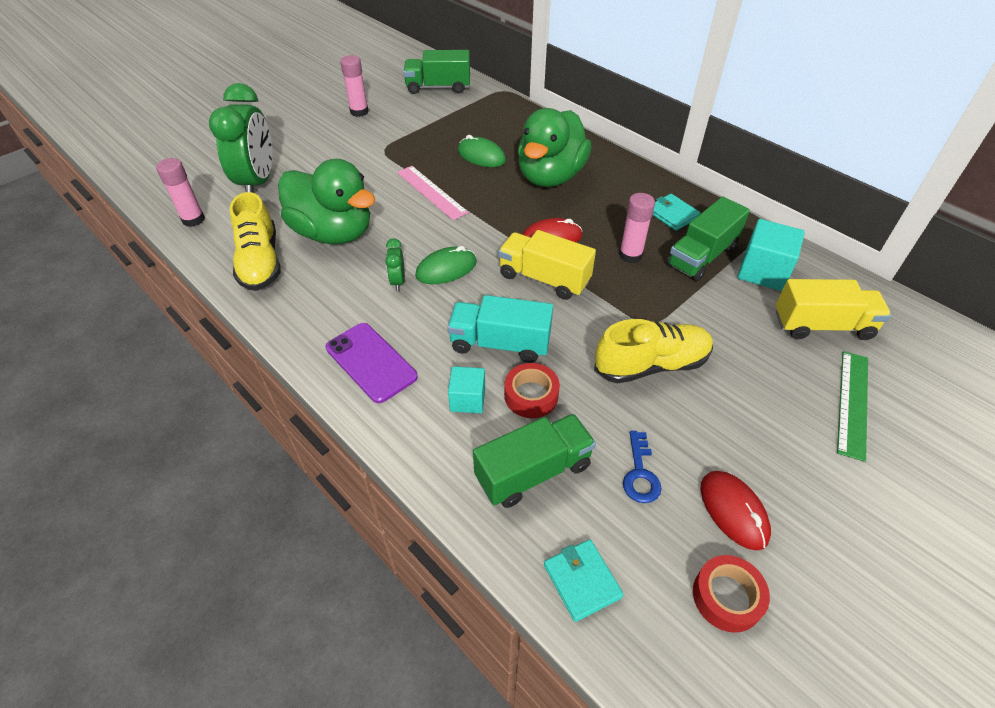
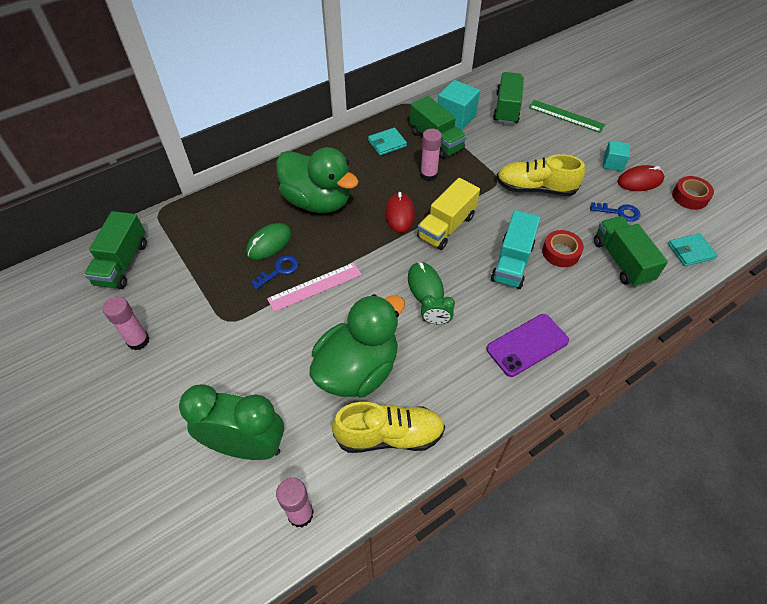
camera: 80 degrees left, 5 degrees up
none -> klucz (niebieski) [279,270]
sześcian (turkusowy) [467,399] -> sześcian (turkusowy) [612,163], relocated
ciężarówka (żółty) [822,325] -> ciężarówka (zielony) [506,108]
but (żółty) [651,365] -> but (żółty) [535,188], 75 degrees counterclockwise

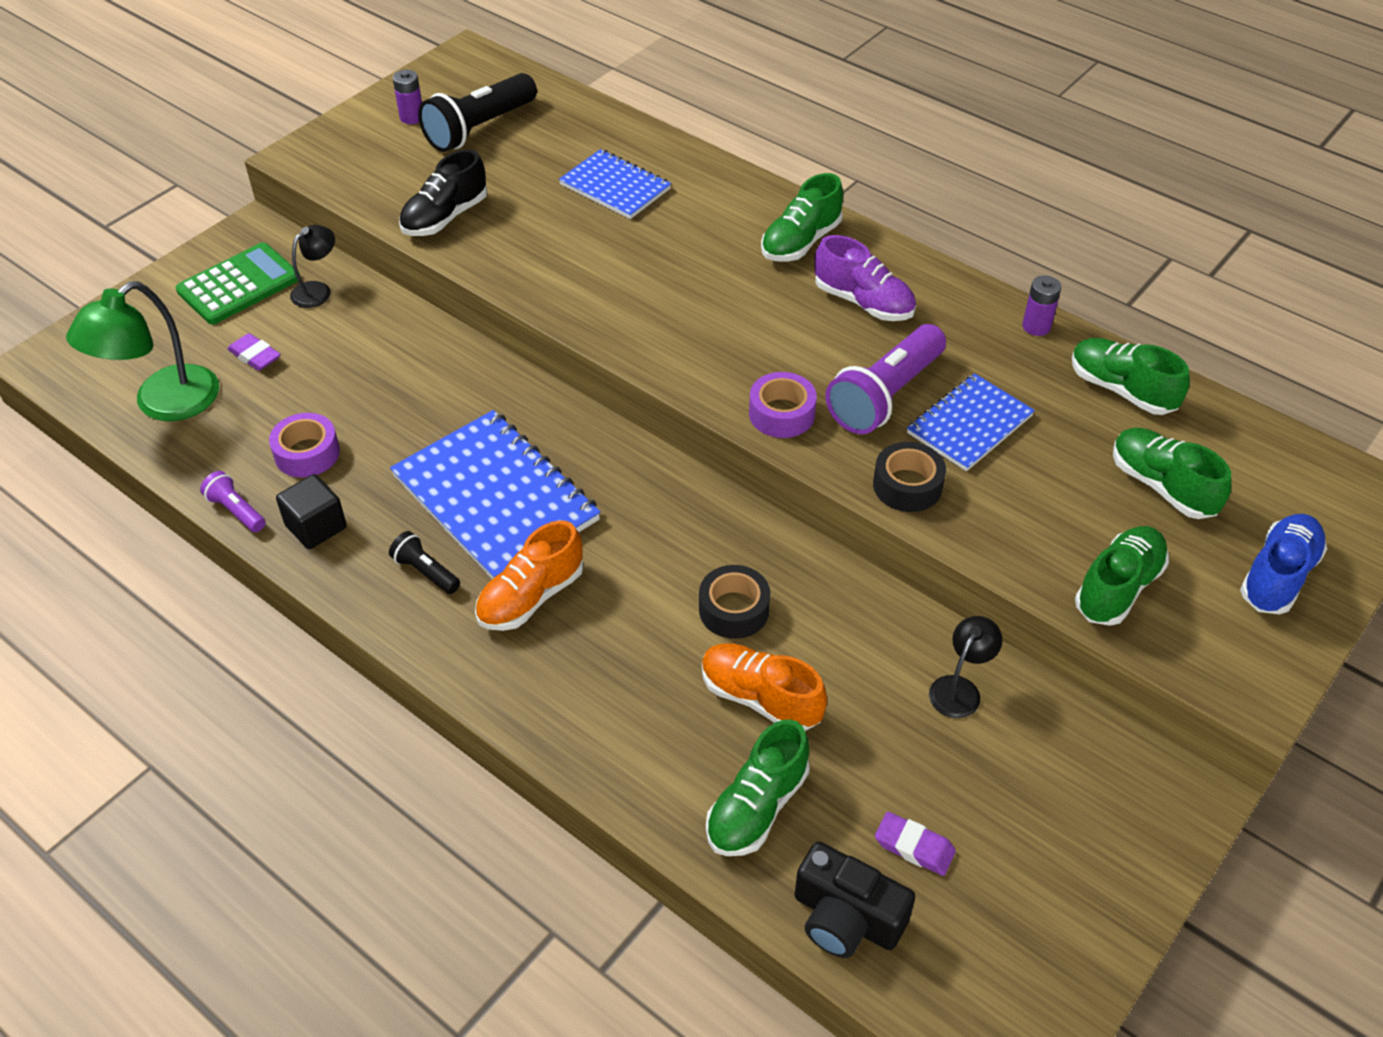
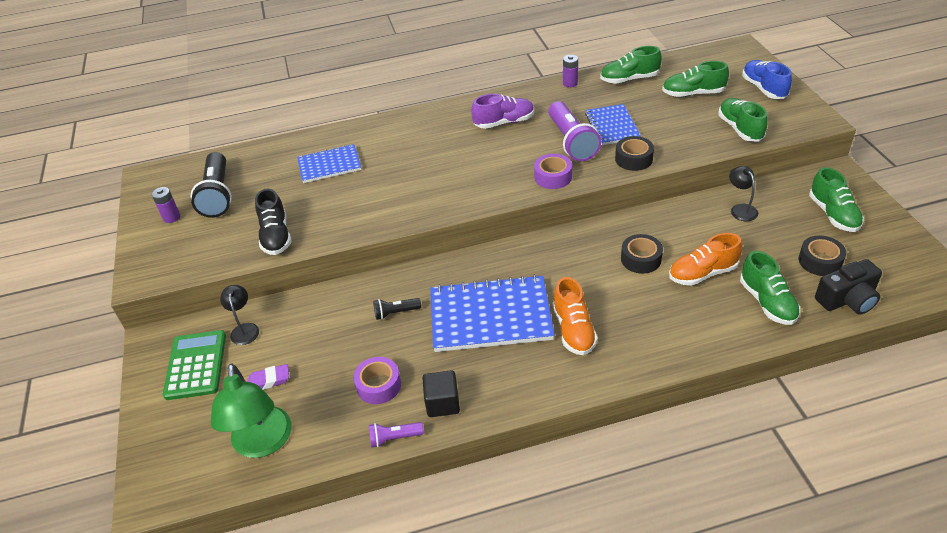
camera: 50 degrees left, 5 degrees down
latarka (czarny) [425,572] -> latarka (czarny) [396,313], relocated
but (zielony) [801,242] -> but (zielony) [833,214], relocated
gumka do mazania (fioletowy) [914,847] -> taśma klejąca (czarny) [820,261]

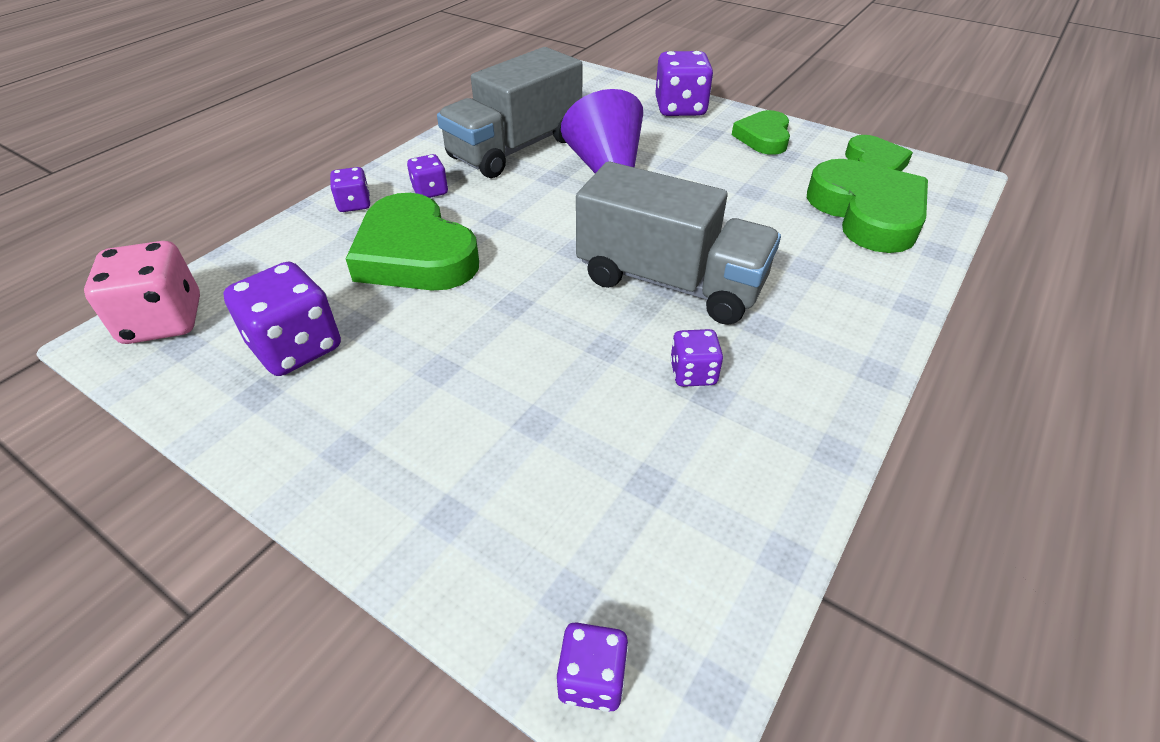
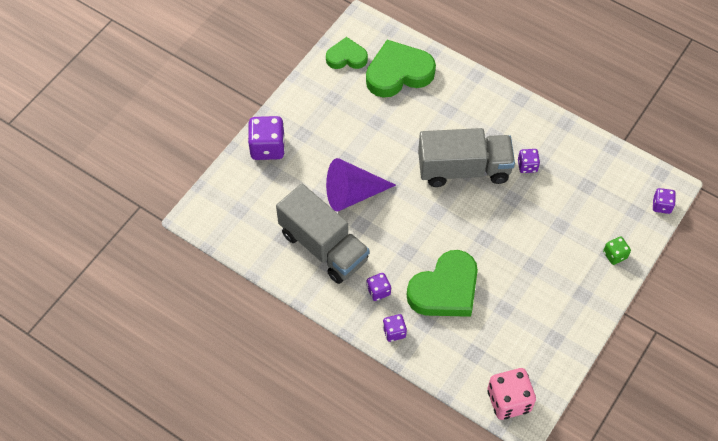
camera: 90 degrees left, 15 degrees up
kostka do gry (fioletowy) [296,347] -> none
serce (zielony) [763,137] -> none
none -> kostka do gry (zielony) [614,255]
ciężarówka (szary) [670,282] -> ciężarówka (szary) [463,169], 60 degrees clockwise

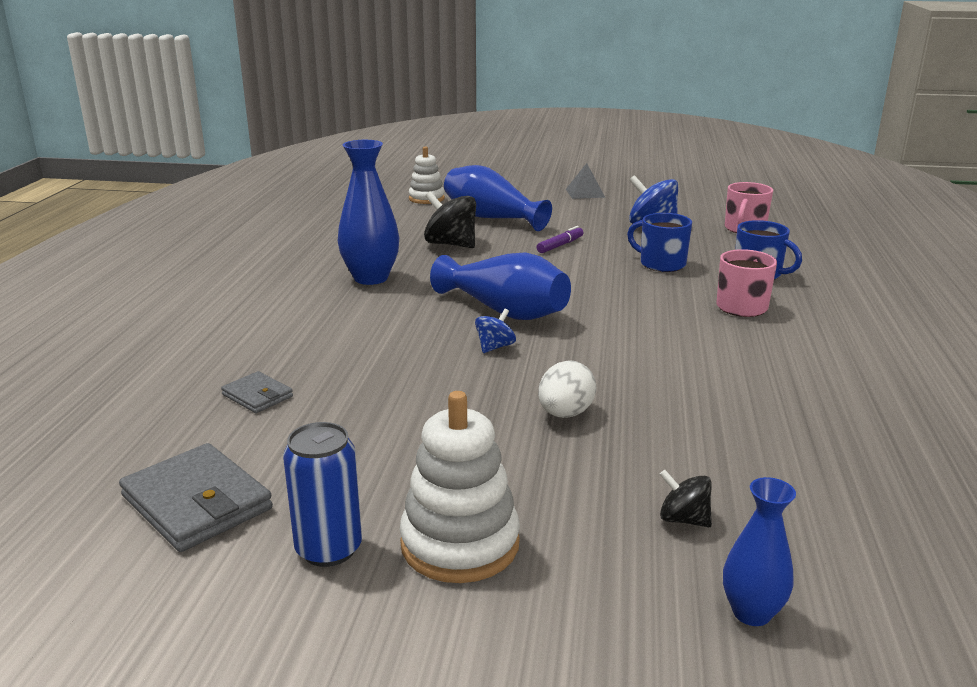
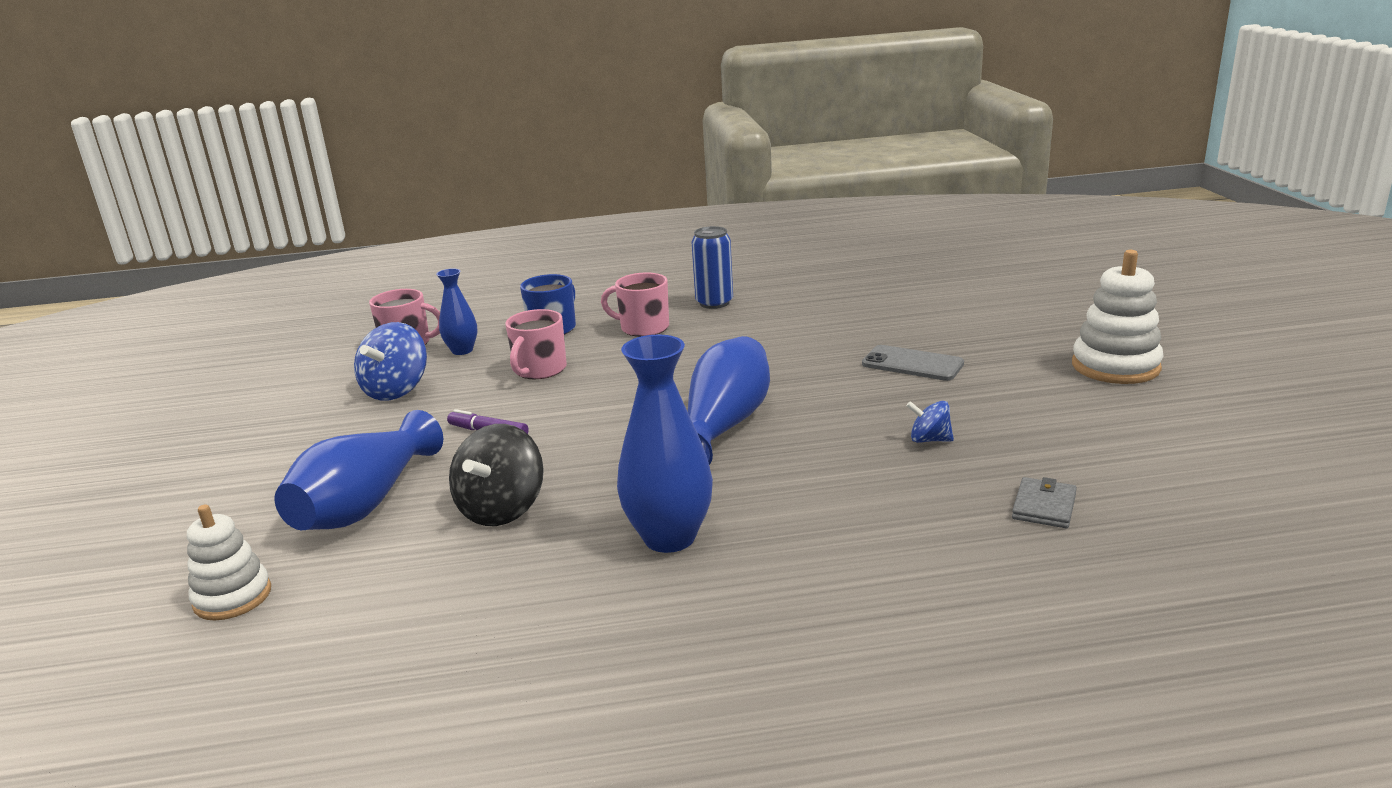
camera: 105 degrees left, 0 degrees up
portfel (szary) [196,502] -> none
piramida (szary) [585,193] -> none
bączek (czarny) [683,519] -> none
puszka (niebieski) [329,549] -> puszka (niebieski) [714,303], relocated
bączek (niebieski) [495,347] -> bączek (niebieski) [929,440], relocated
wazon (niebieski) [751,612] -> wazon (niebieski) [462,350], relocated
jajko (biały) [565,414] -> telefon (szary) [912,364]
kubek (niebieski) [661,264] -> kubek (różowy) [539,370]

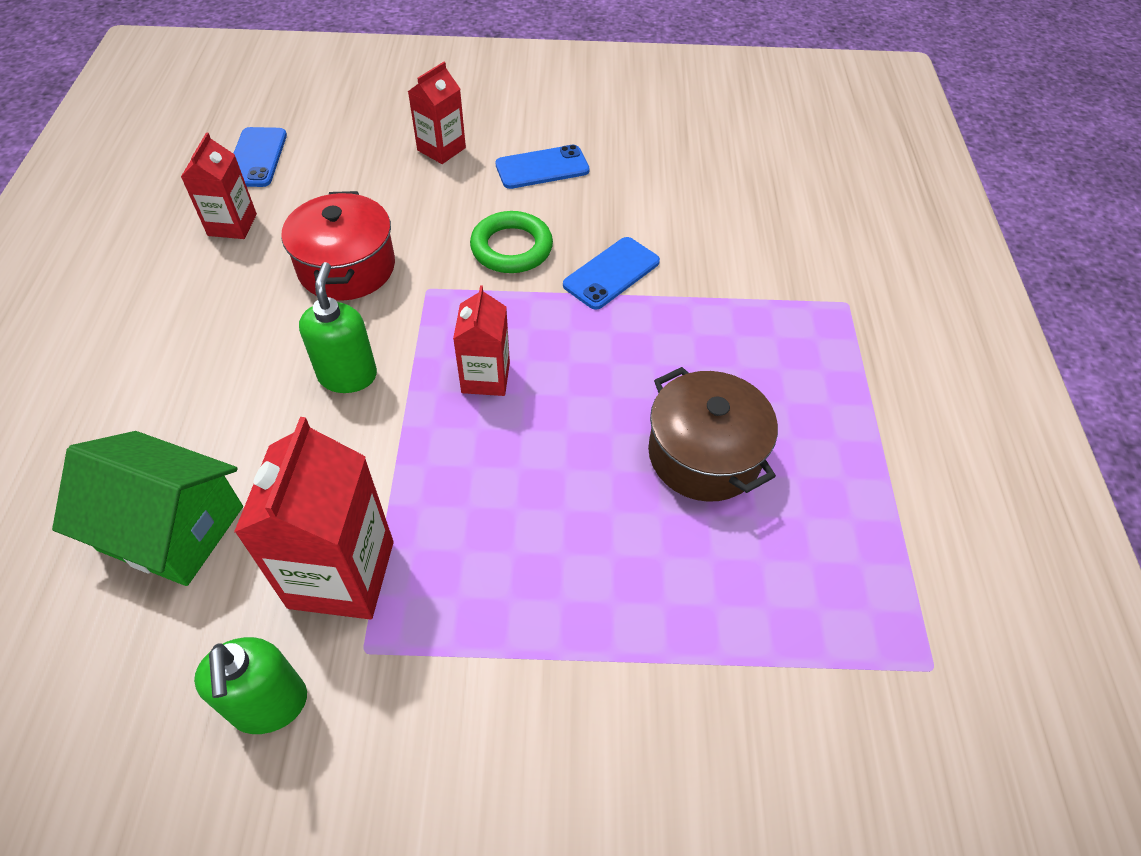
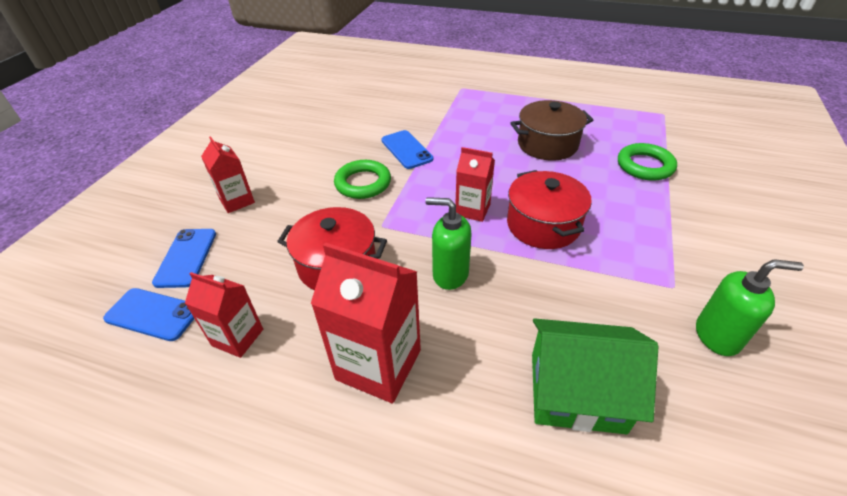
camera: 70 degrees left, 10 degrees down
none -> garnek (czerwony) [543,225]
none -> pierścień (zielony) [645,166]
karton mleka (czerwony) [341,574] -> karton mleka (czerwony) [378,364], relocated
telefon (niebieski) [542,168] -> telefon (niebieski) [186,257], relocated
domek (zielony) [171,528] -> domek (zielony) [576,392], 60 degrees clockwise

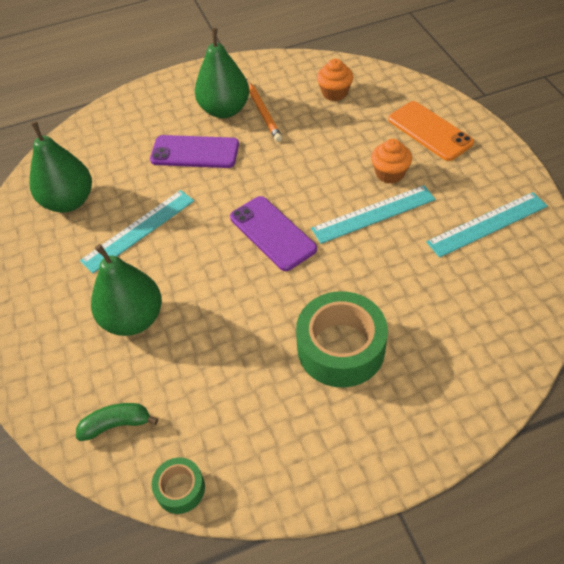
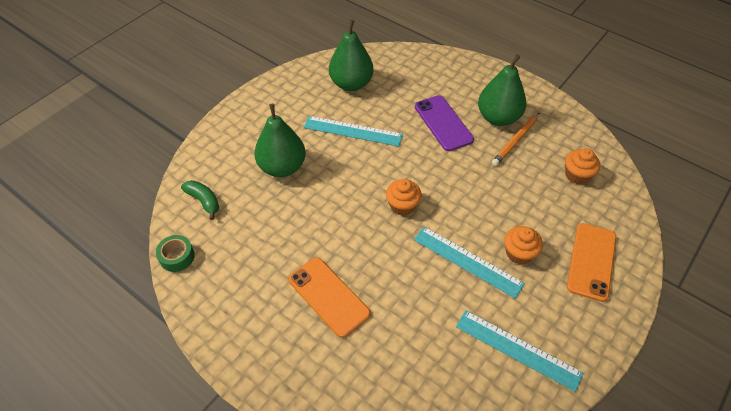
camera: 55 degrees right, 0 degrees up
telefon (fioletowy) [272,233] -> muffinka (pomarańczowy) [402,205]
taśma klejąca (zielony) [341,348] -> telefon (pomarańczowy) [328,296]

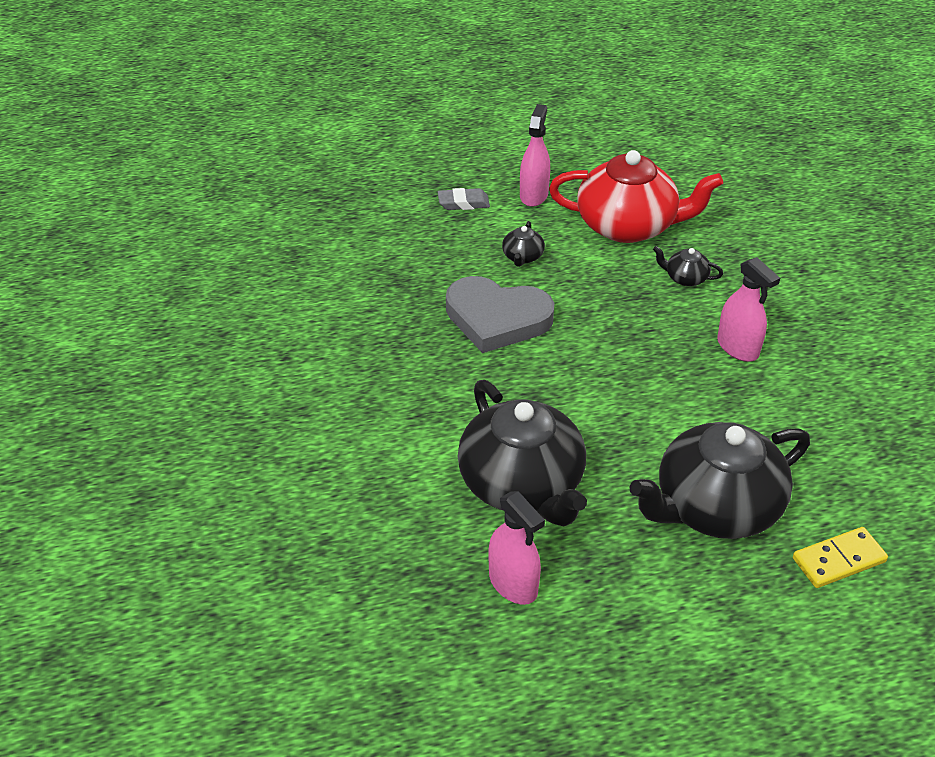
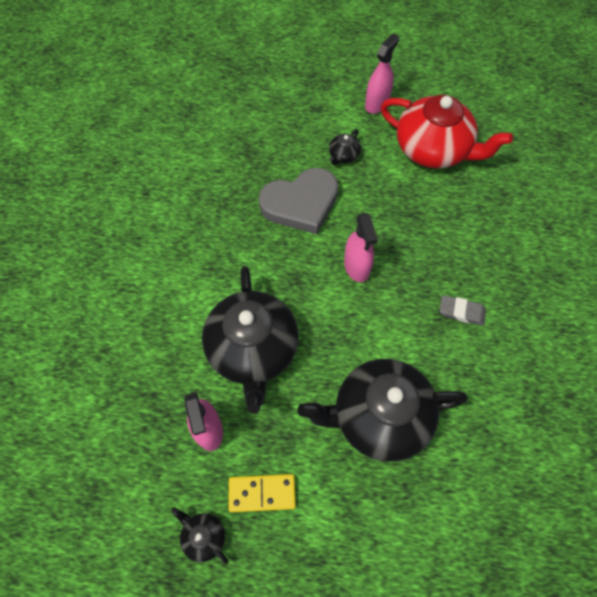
camera: 20 degrees right, 20 degrees up
gumka do mazania (szary) [463,203] -> gumka do mazania (szary) [461,312], relocated
imbryk (czarny) [685,278] -> imbryk (czarny) [203,536], relocated
spryskiwacz (różowy) [737,347] -> spryskiwacz (różowy) [356,266], relocated
kostka domina (żółty) [838,560] -> kostka domina (żółty) [262,493], relocated
serce (szary) [497,318] -> serce (szary) [301,203], 60 degrees counterclockwise

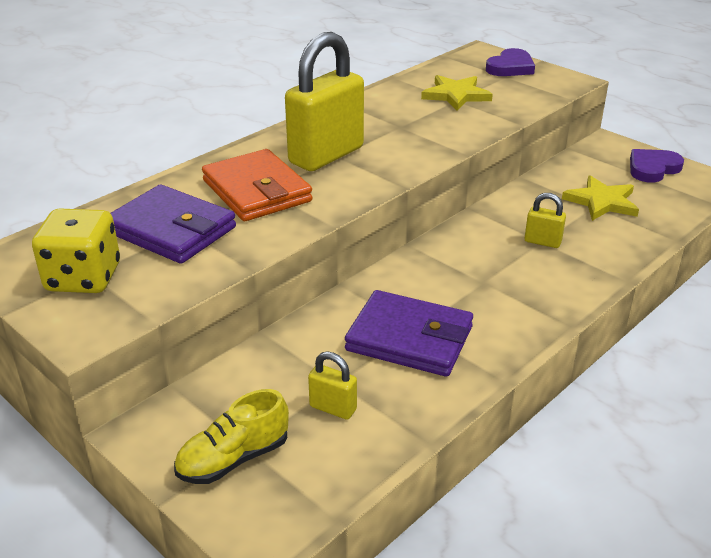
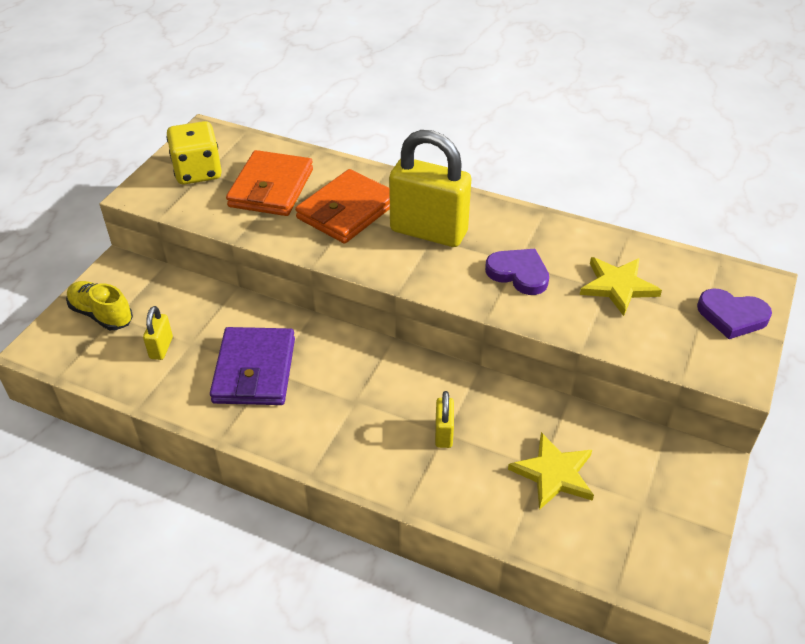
camera: 70 degrees right, 10 degrees up
serce (fioletowy) [652,168] -> serce (fioletowy) [518,273], relocated
portfel (fioletowy) [171,230] -> portfel (pomarańczowy) [271,188]

